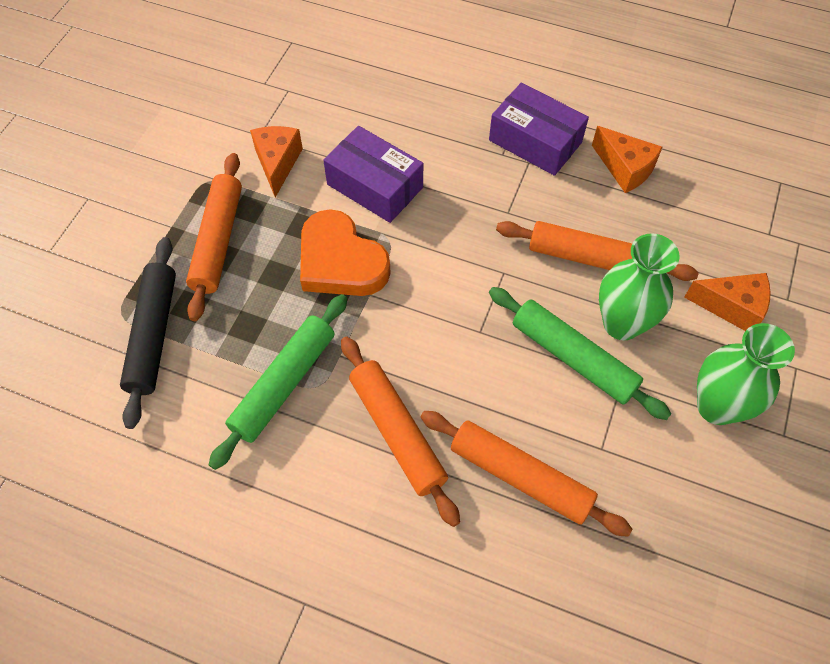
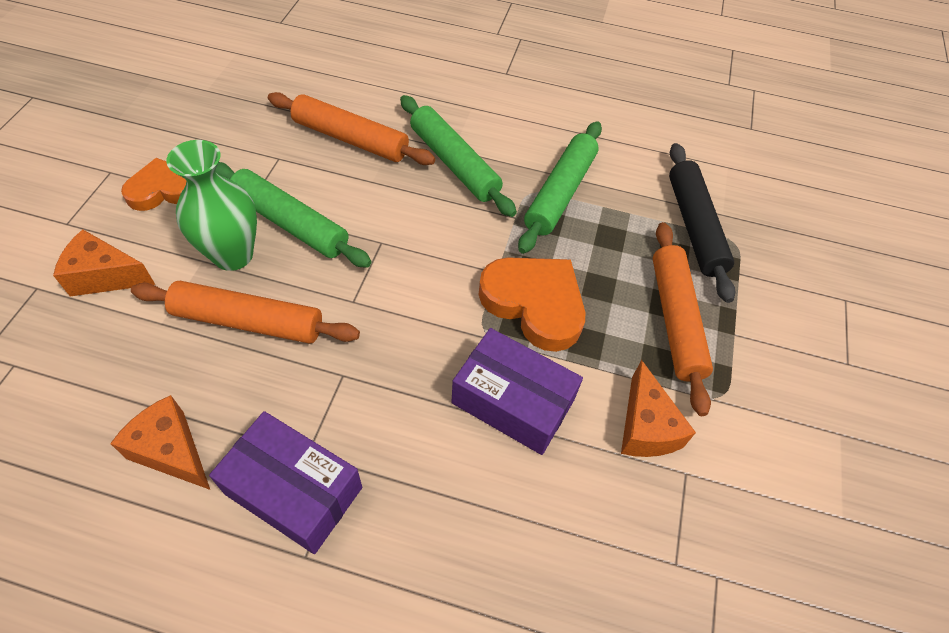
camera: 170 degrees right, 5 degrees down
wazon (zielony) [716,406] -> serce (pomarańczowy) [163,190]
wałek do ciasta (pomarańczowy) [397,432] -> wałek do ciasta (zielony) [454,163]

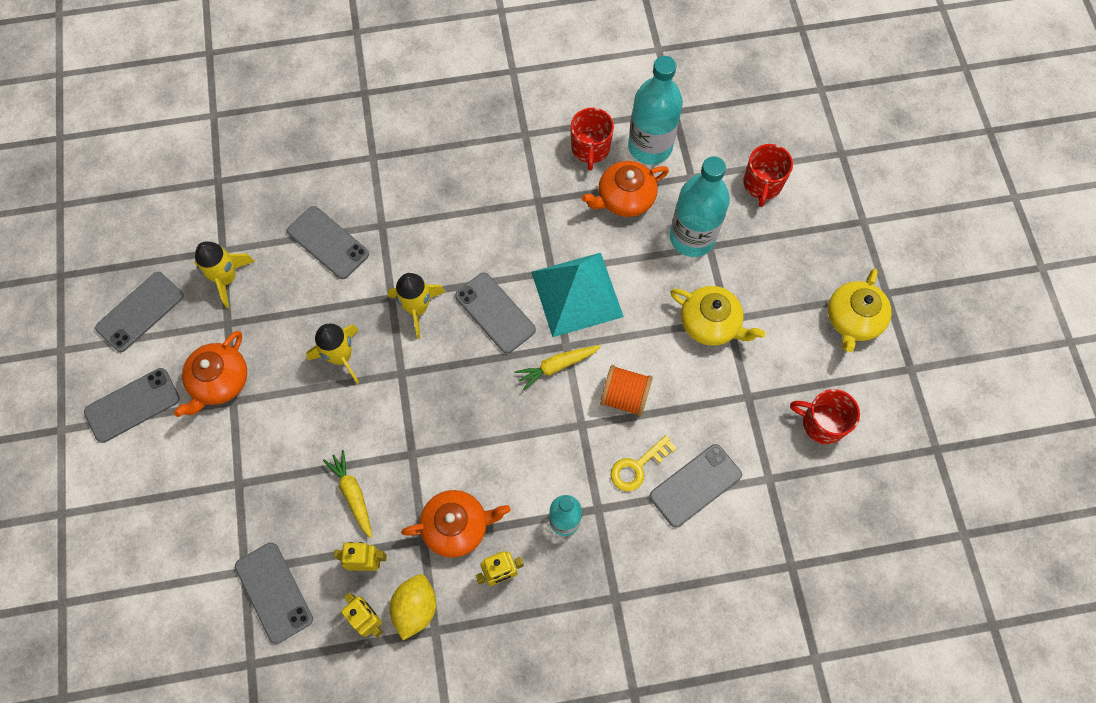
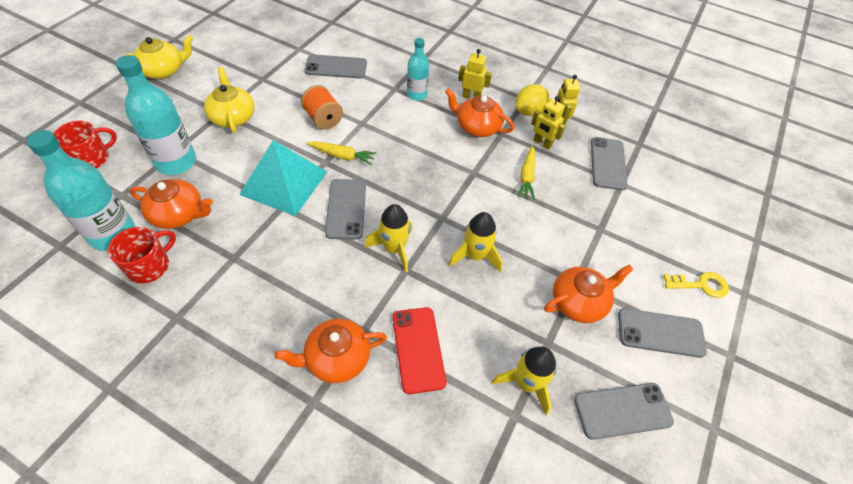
camera: 145 degrees left, 15 degrees down
kubek (czerwony) [822,423] -> none
none -> imbryk (pomarańczowy) [337,358]
klucz (żółty) [637,467] -> klucz (żółty) [700,285], relocated
telefon (szary) [328,242] -> telefon (czerwony) [418,349]

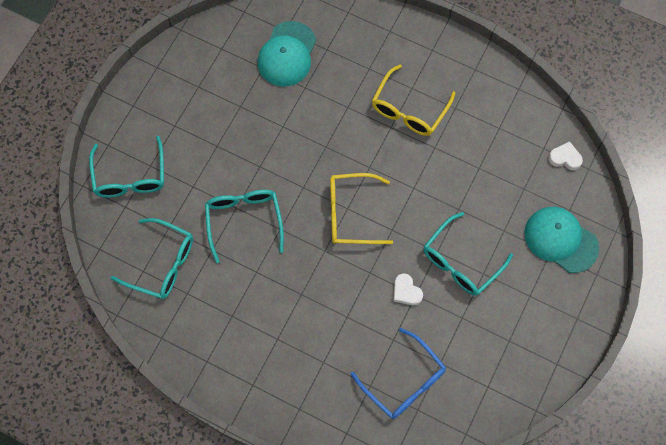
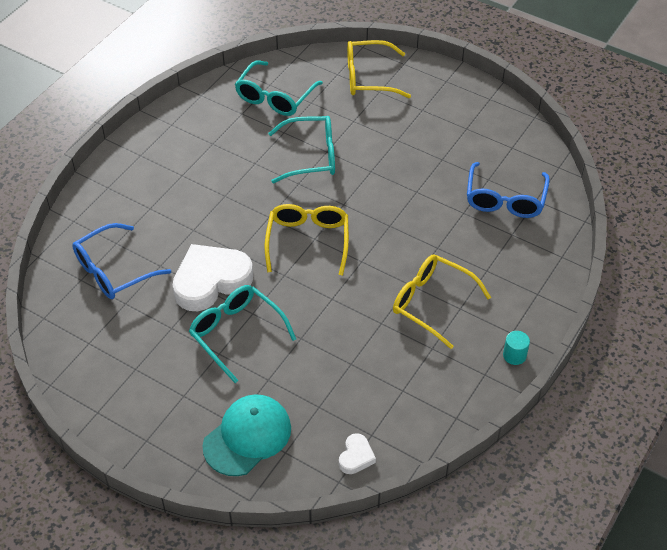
camera: 95 degrees right, 20 degrees down
none -> walec (turkusowy) [514,355]
czapka (turkusowy) [287,54] -> okulary (niebieski) [505,200]
okulary (turkusowy) [130,177] -> okulary (żółty) [368,78]
serce (biały) [406,291] -> serce (biały) [211,281], x2.19

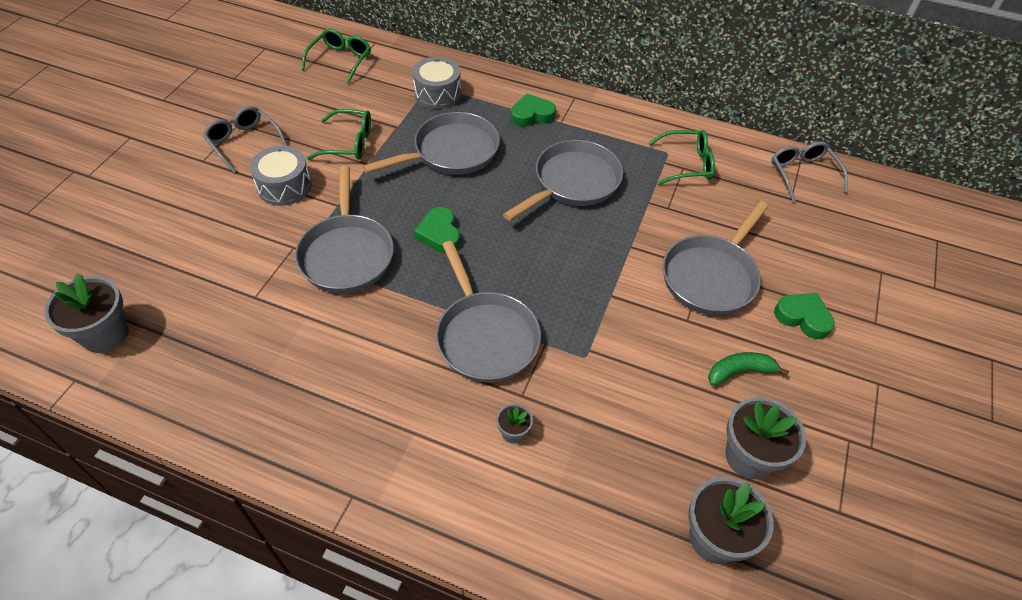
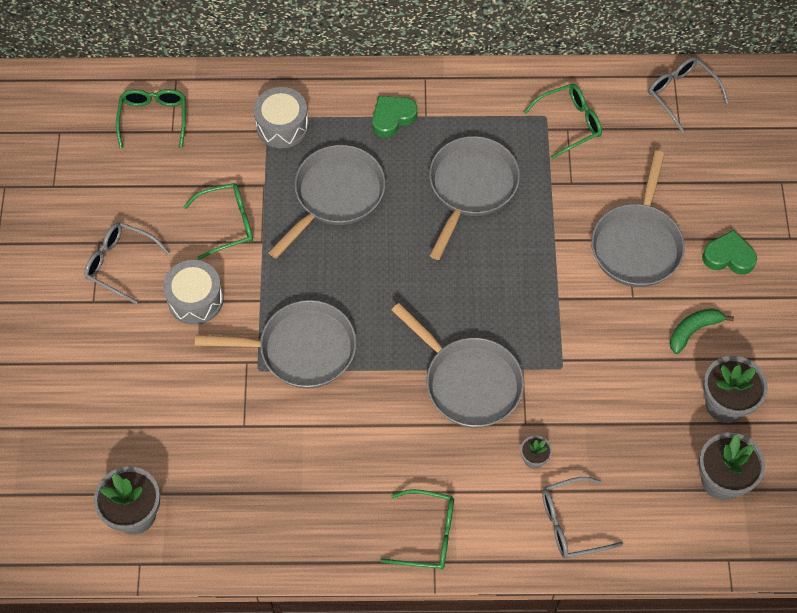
camera: 20 degrees left, 10 degrees up
serce (zielony) [439,234] -> none
none -> okulary (zielony) [427,535]
none -> okulary (szary) [571,523]
patelnia (szary) [347,254] -> patelnia (szary) [300,349], 60 degrees counterclockwise

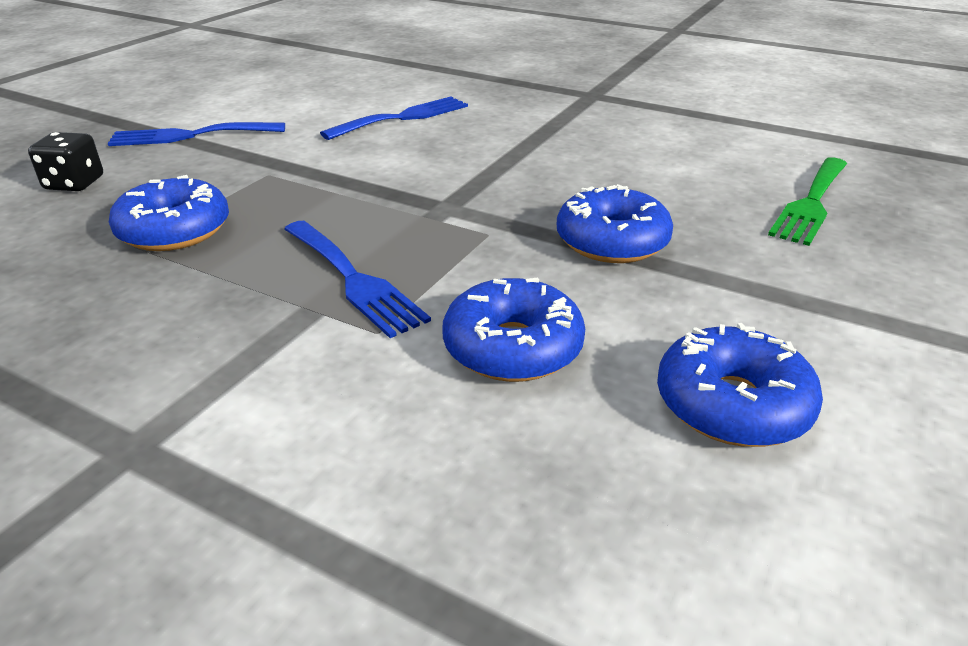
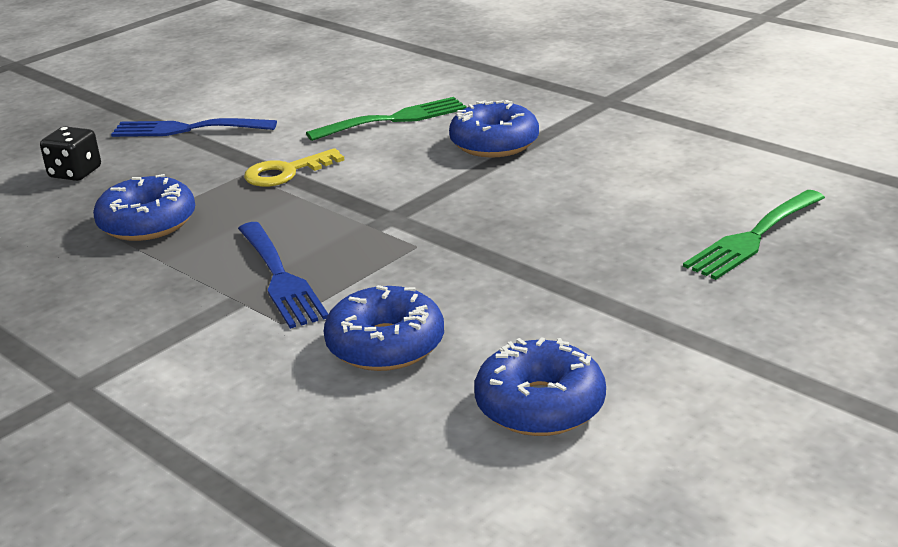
camera: 15 degrees right, 5 degrees down
none -> klucz (żółty) [286,172]
donut (niebieski) [612,241] -> donut (niebieski) [494,143], relocated
widelec (niebieski) [403,117] -> widelec (zielony) [395,119]

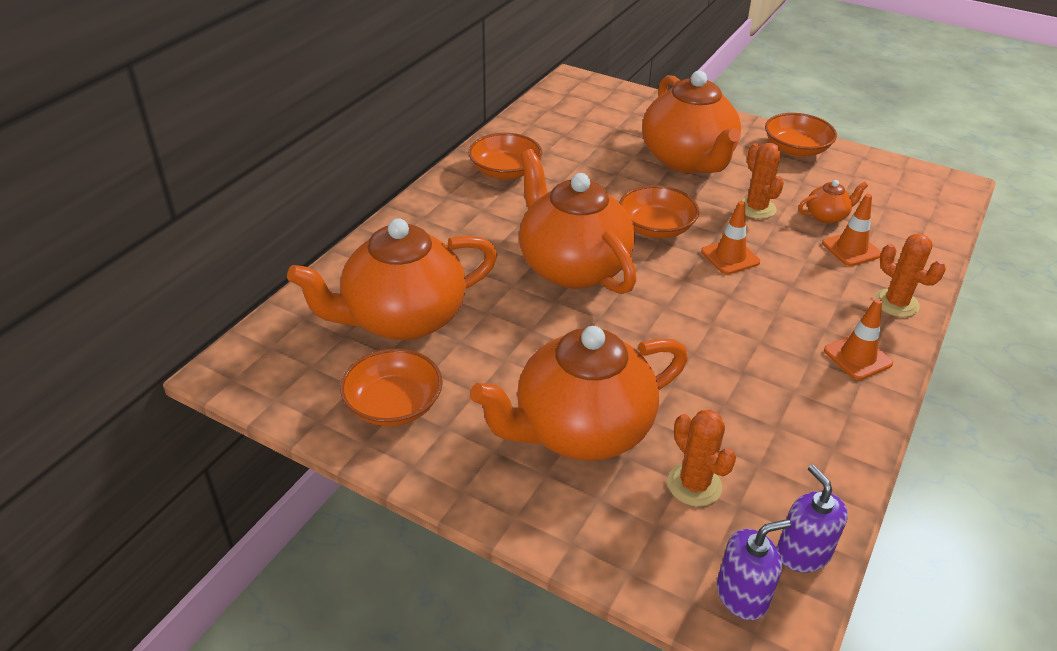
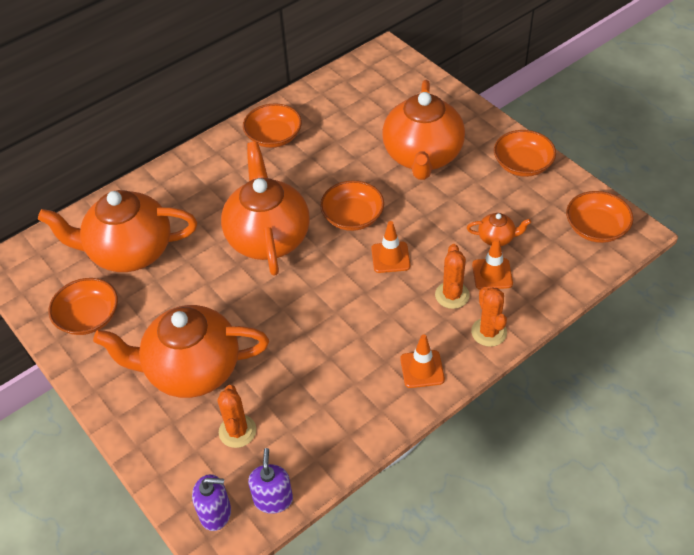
camera: 25 degrees right, 10 degrees up
none -> miska (pomarańczowy) [596,228]
kaktus (pomarańczowy) [756,208] -> kaktus (pomarańczowy) [452,295], relocated

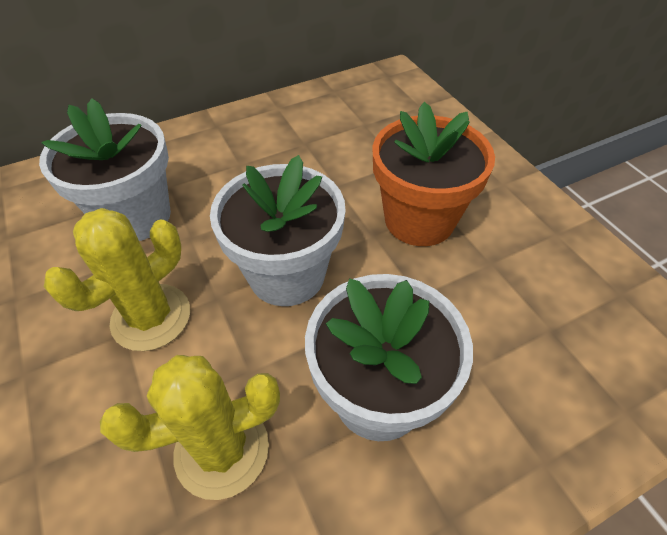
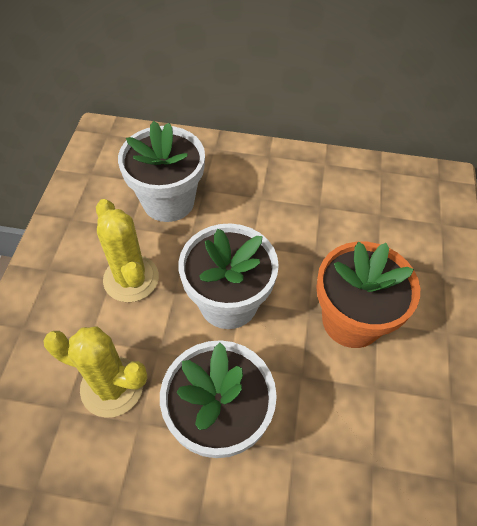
camera: 35 degrees right, 5 degrees up
kaktus (żółty) [151,317] -> kaktus (żółty) [131,278], 75 degrees clockwise

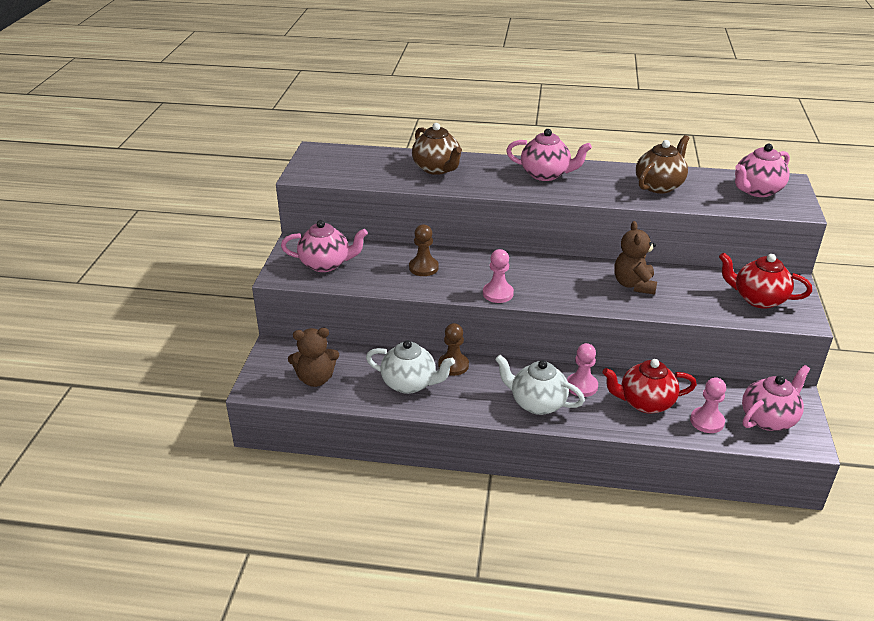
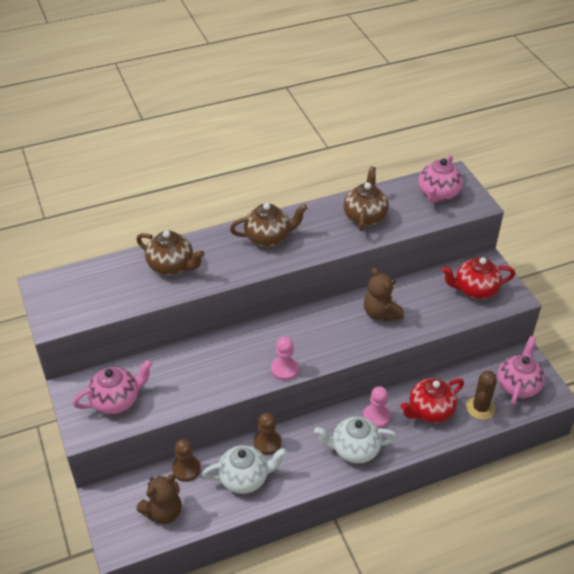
camera: 30 degrees left, 10 degrees up
pionek (brązowy) [423,268] -> pionek (brązowy) [186,469], relocated
pionek (różowy) [707,421] -> kaktus (brązowy) [480,408]
imbryk (różowy) [546,174] -> imbryk (brązowy) [268,238]

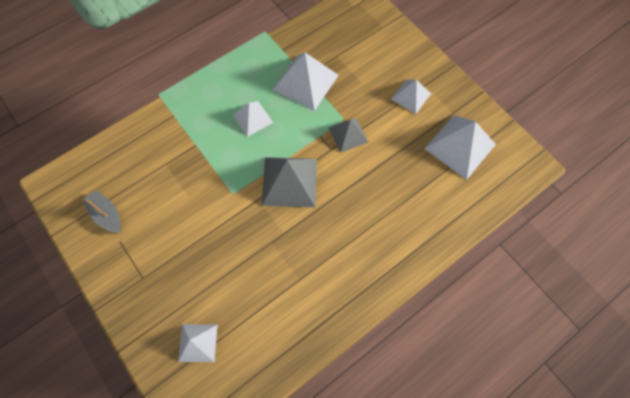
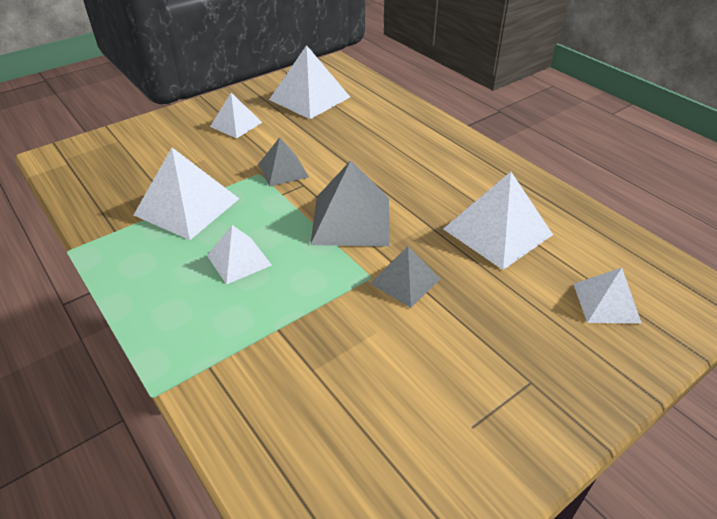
camera: 90 degrees left, 25 degrees down
łódka (szary) [107,215] -> none
none -> piramida (szary) [405,281]
none -> piramida (biały) [497,231]

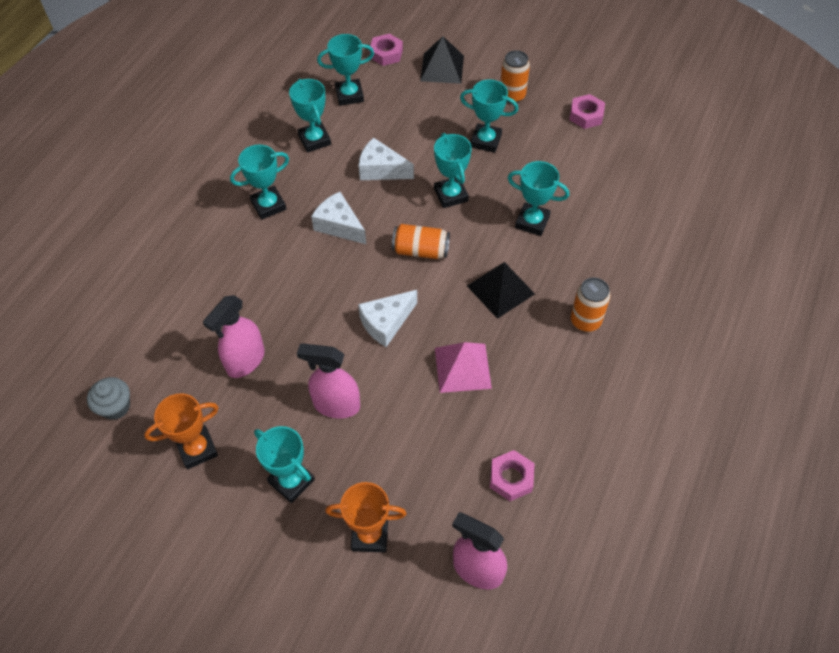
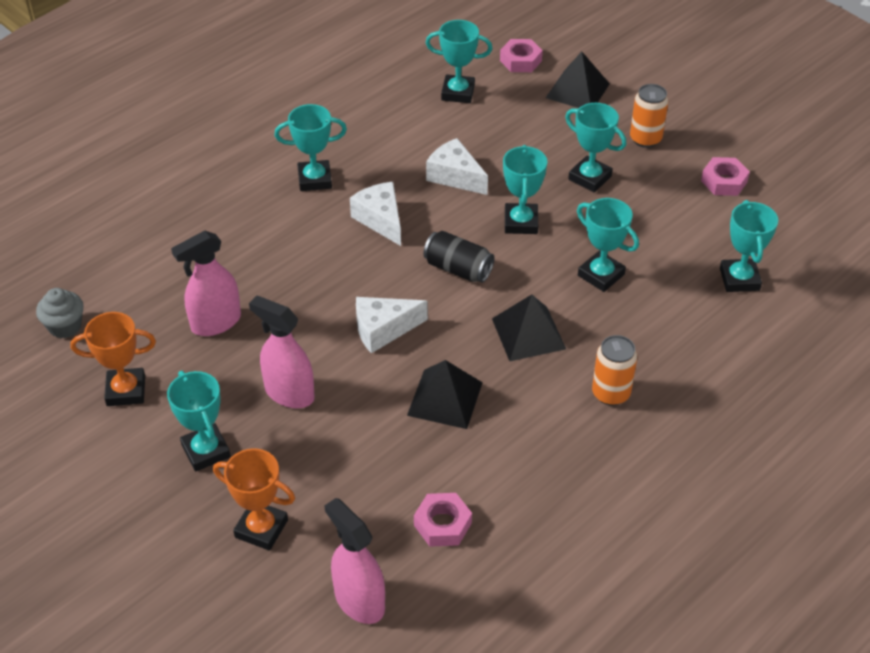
camera: 20 degrees right, 10 degrees down
puchar (turkusowy) [314,140] -> puchar (turkusowy) [739,279], relocated
puszka (pomarańczowy) [421,250] -> puszka (czarny) [458,269]
piramida (różowy) [462,368] -> piramida (czarny) [445,399]

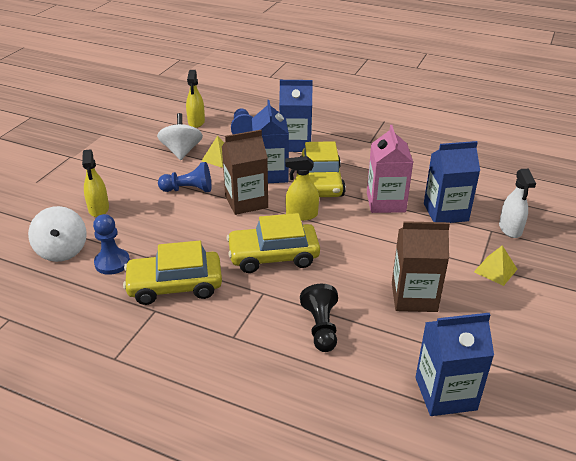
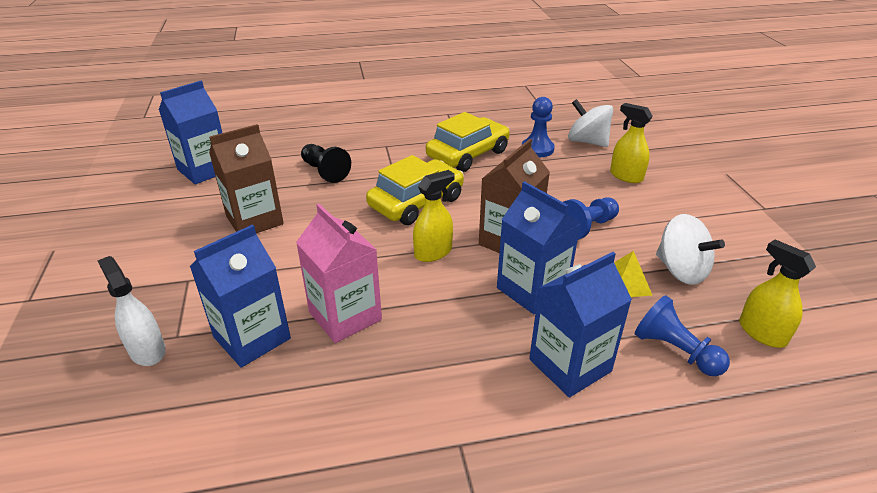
camera: 145 degrees right, 0 degrees up
samochód (żółty) [321,182] -> none
piramida (żółty) [495,270] -> none

